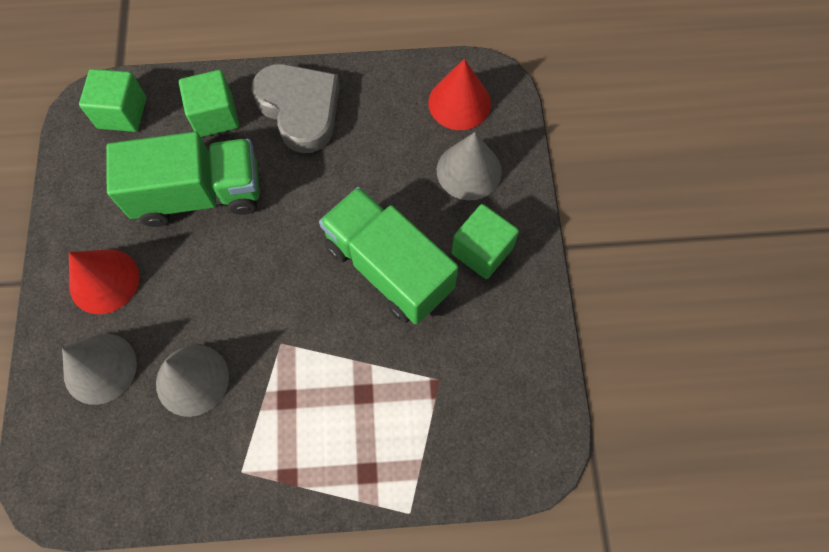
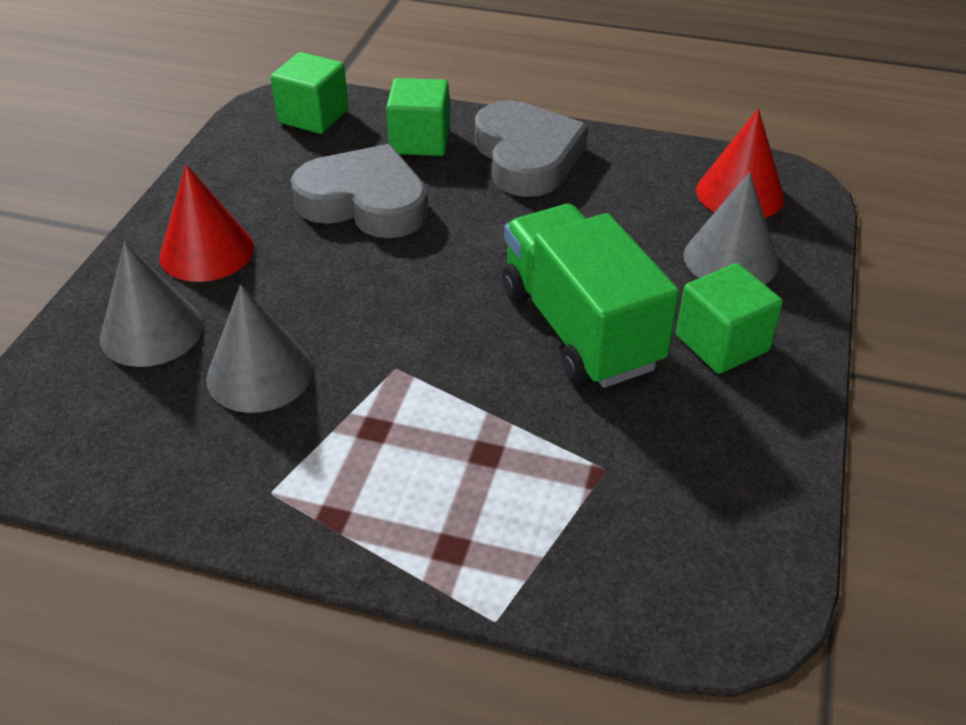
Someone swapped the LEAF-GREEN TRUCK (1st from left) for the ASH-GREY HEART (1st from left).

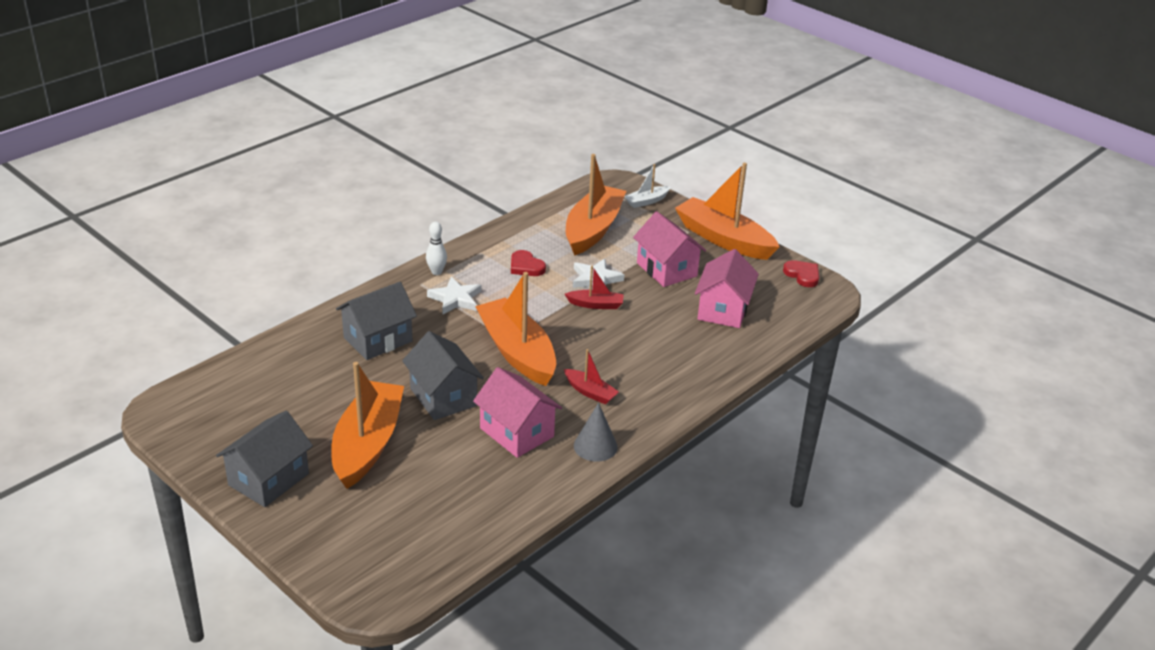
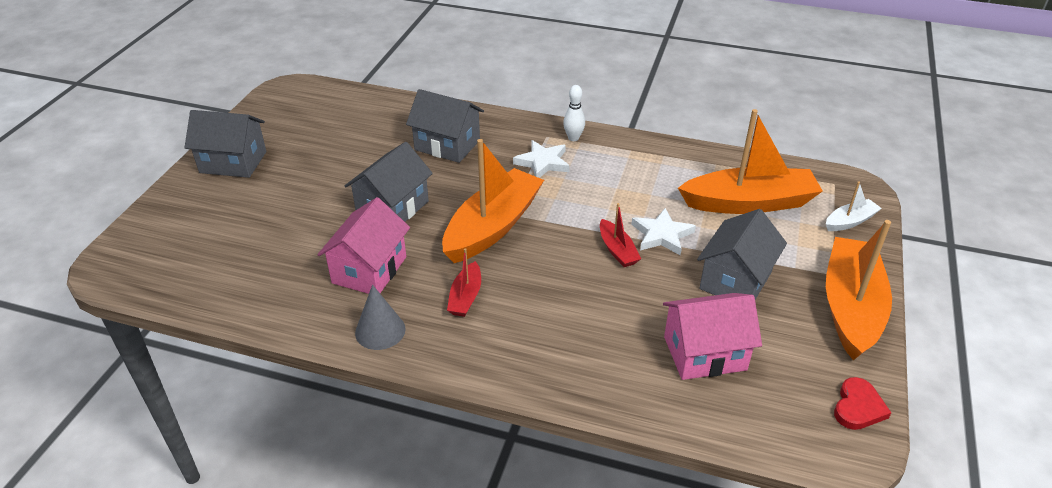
Someone took away the ORANGE SAILBOAT (1st from left).
Someone took away the RED HEART (1st from left).
Someone rotated the PURE WHITE SAILBOAT by 120 degrees clockwise.
Someone repainted the ROSY TOY HOUSE (2nd from left), which became the ASH-GREY TOY HOUSE (4th from left).

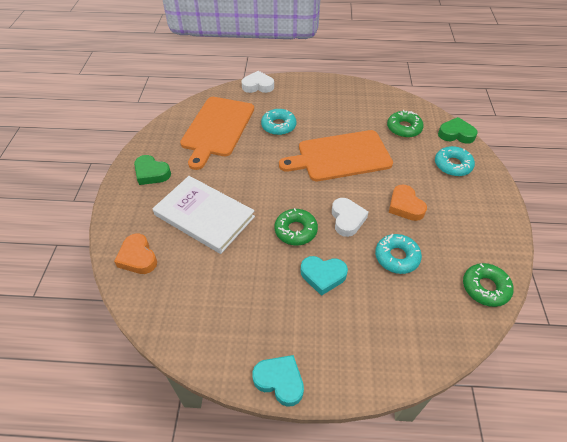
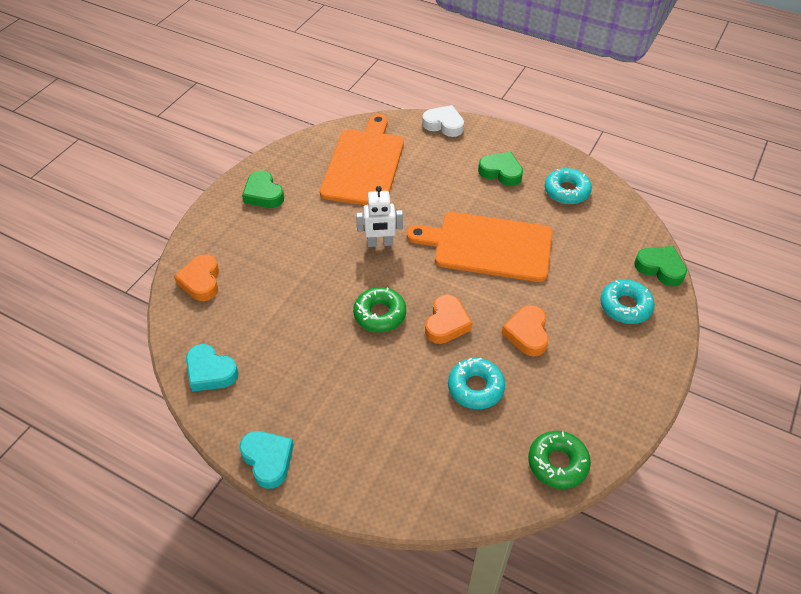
Someone took away the PURE WHITE HARDCOVER.
Someone rotated the ORANGE CHOPPING BOARD (1st from left) by 150 degrees clockwise.
Someone carried the TURQUOISE DOUGHNUT (1st from left in the first image).
Someone carried the TURQUOISE HEART (2nd from left in the first image).
Someone repainted the PURE WHITE HEART (2nd from left), which became the ORANGE HEART (2nd from left).
Someone took away the LEAF-GREEN DOUGHNUT (2nd from left).
Someone put down the PURE WHITE TOY ROBOT.
Someone put down the LEAF-GREEN HEART (2nd from left).

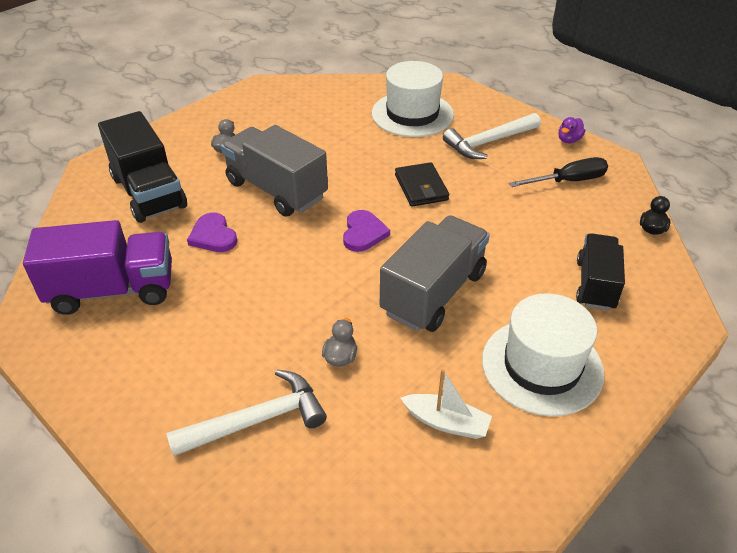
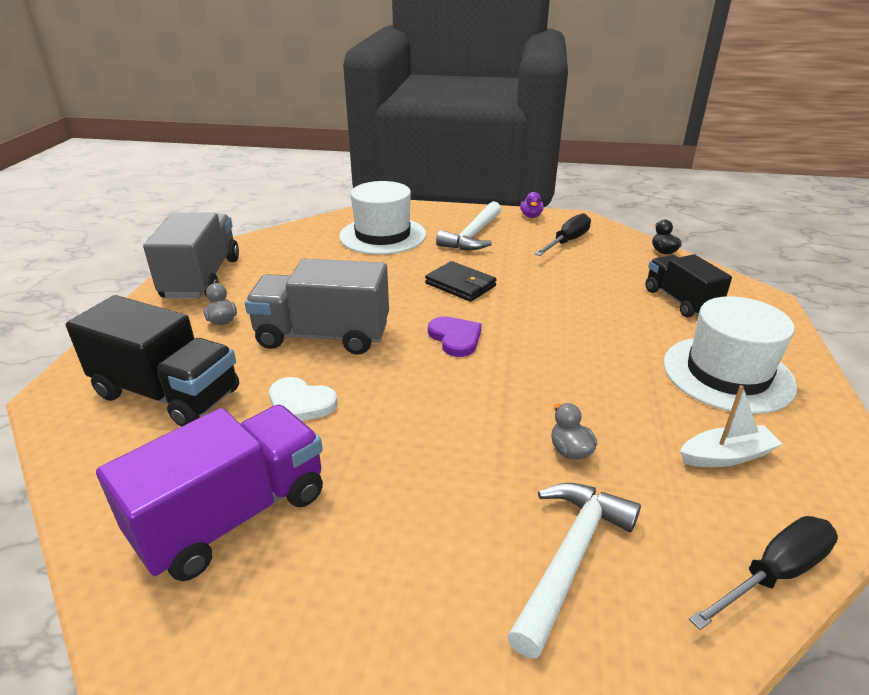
Someone repainted the VIOLET HEART (1st from left), which became the PURE WHITE HEART.
Someone carried the ASH-GREY TRUCK (2nd from left in the first image).
Someone put down the BLACK FLAT SCREWDRIVER (2nd from left).

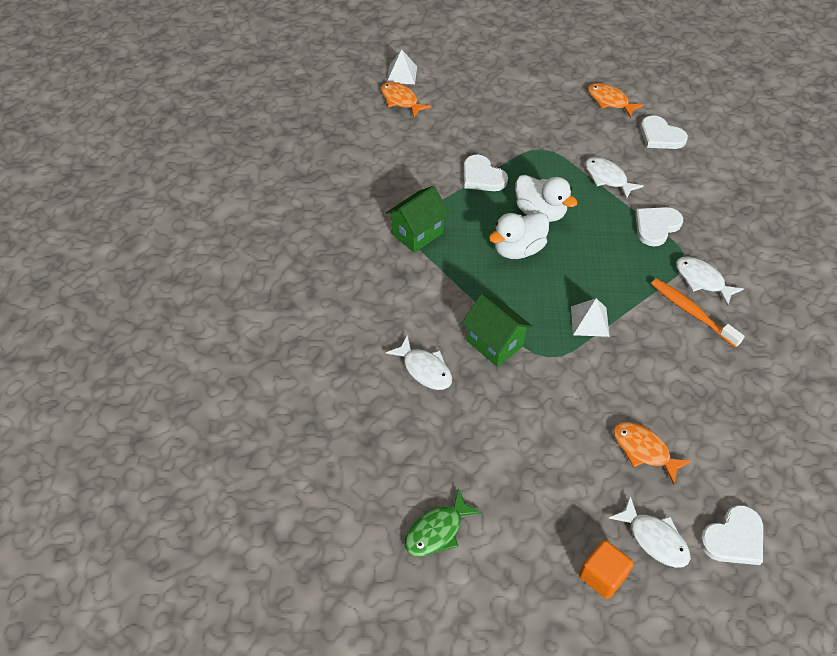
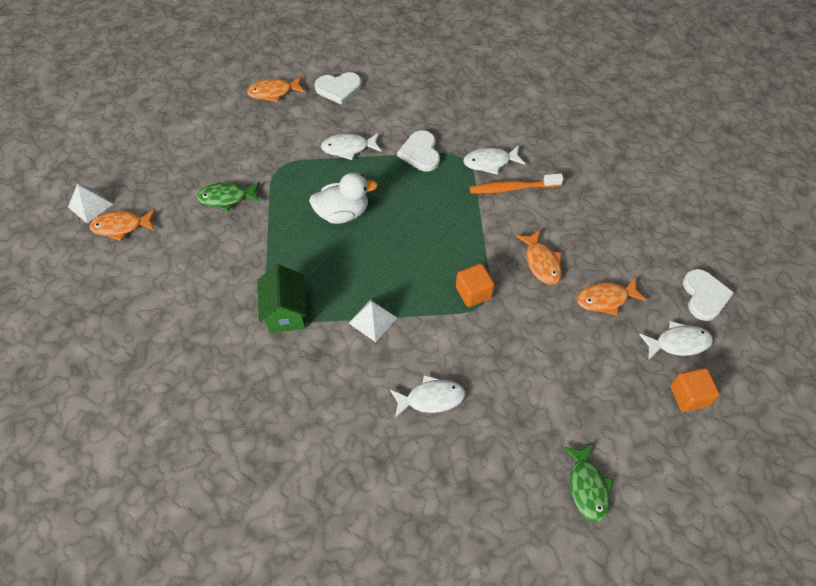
Someone took away the LEAF-GREEN TOY HOUSE (2nd from left).
Someone took away the PURE WHITE HEART (1st from left).
Someone took away the PURE WHITE RUBBER DUCK (1st from left).
Someone carried the PURE WHITE SOLID PYRAMID (2nd from left).
Someone put down the LEAF-GREEN TOY FISH (1st from left).
Someone put down the ORANGE SOLID CUBE (1st from left).
Someone put down the ORANGE TOY FISH (3rd from left).

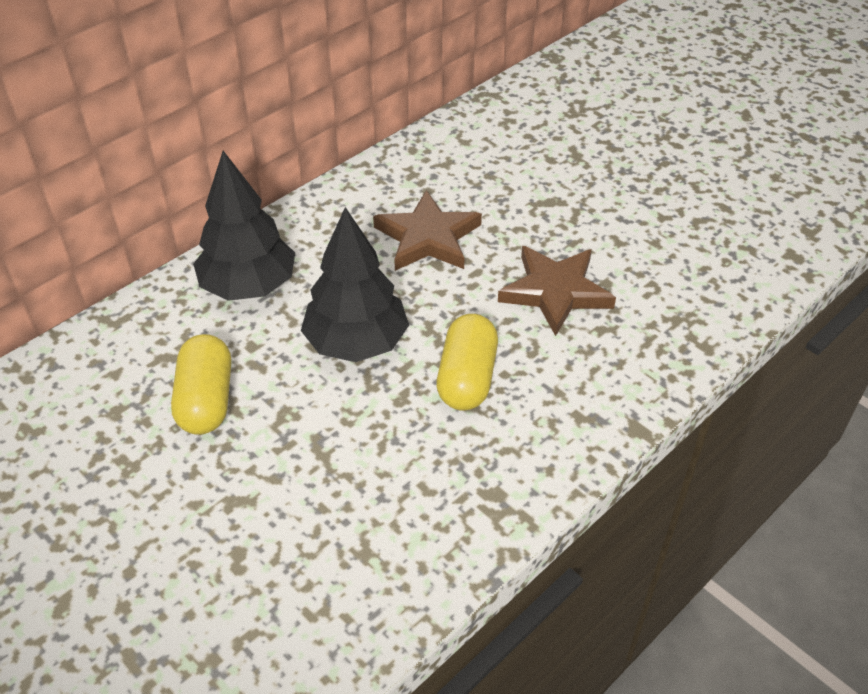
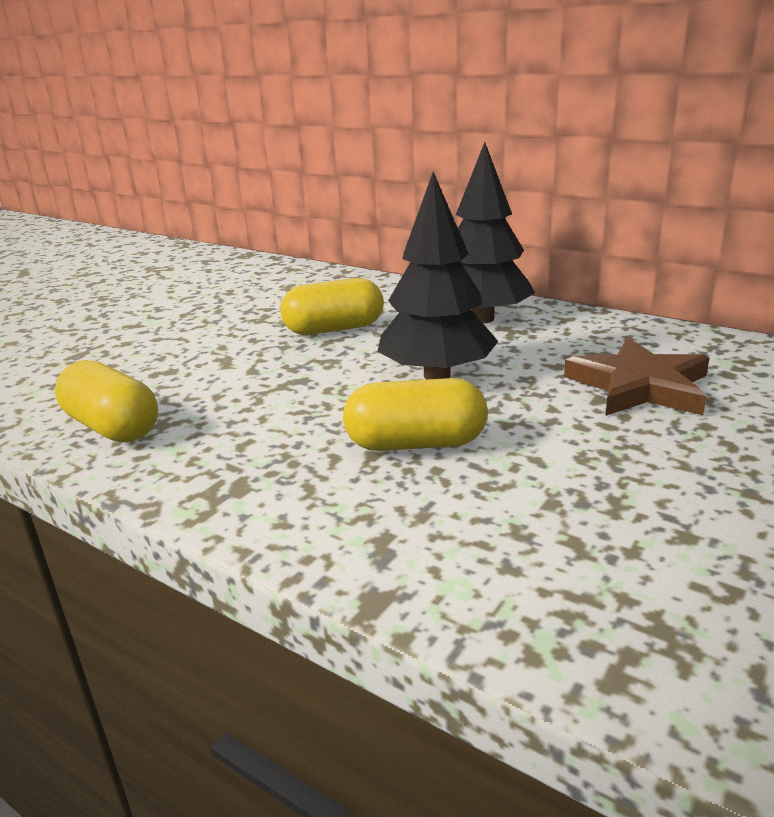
Someone took away the DARK BROWN STAR (2nd from left).
Someone put down the YELLOW PILL SHAPE (1st from left).

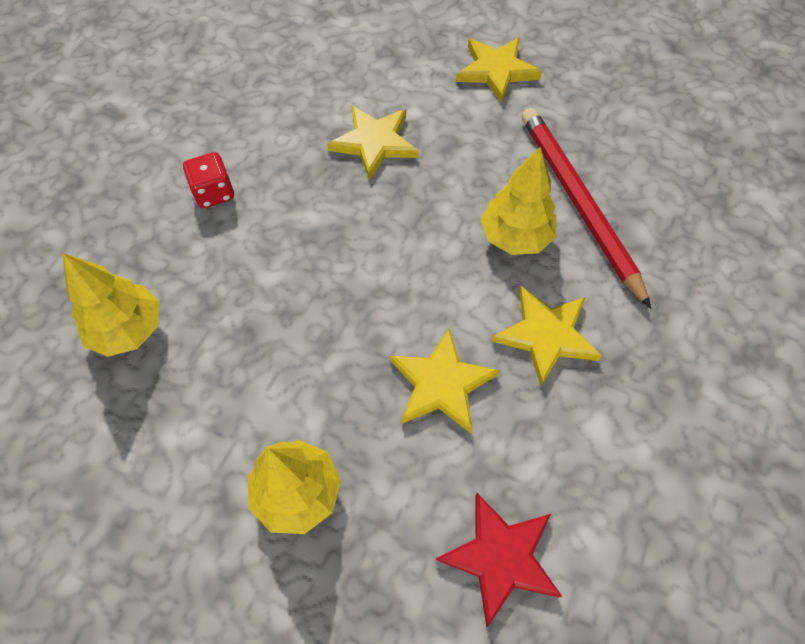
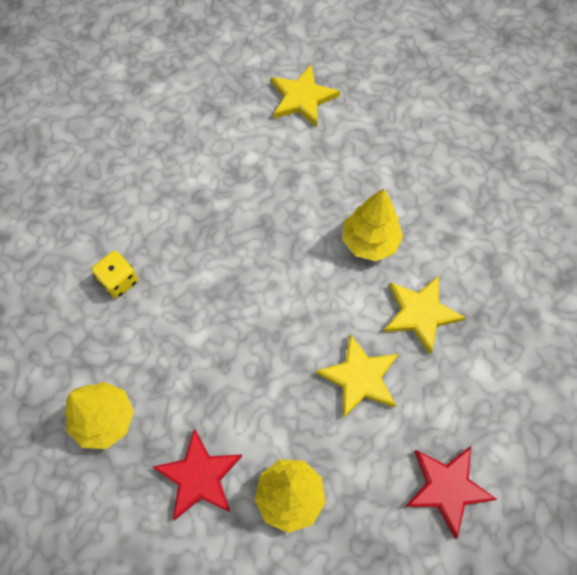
Someone repainted the RED GAME DIE, which became the YELLOW GAME DIE.
Someone took away the YELLOW STAR (1st from left).
Someone took away the RED WOODEN PENCIL.
Someone put down the RED STAR (1st from left).

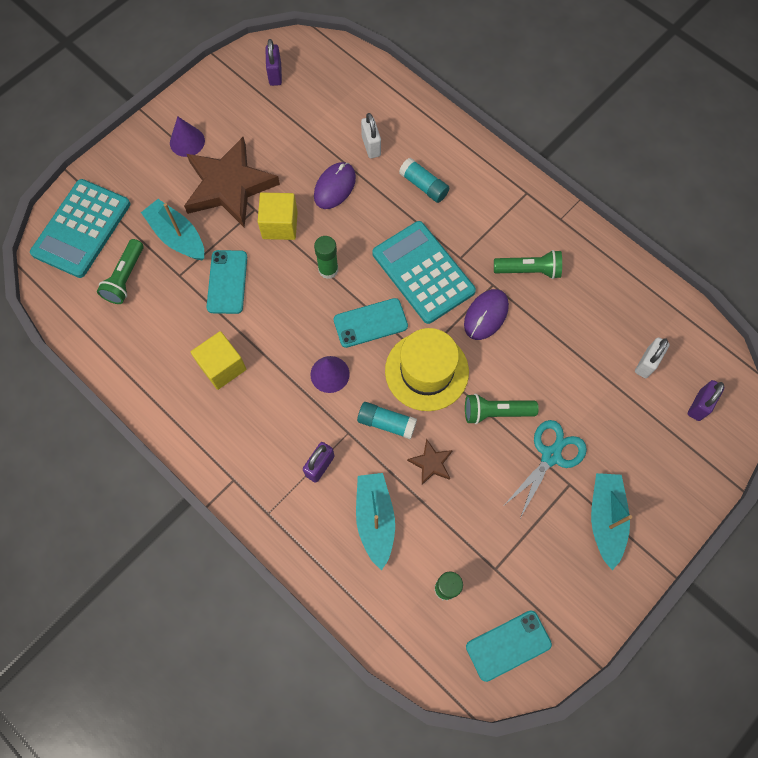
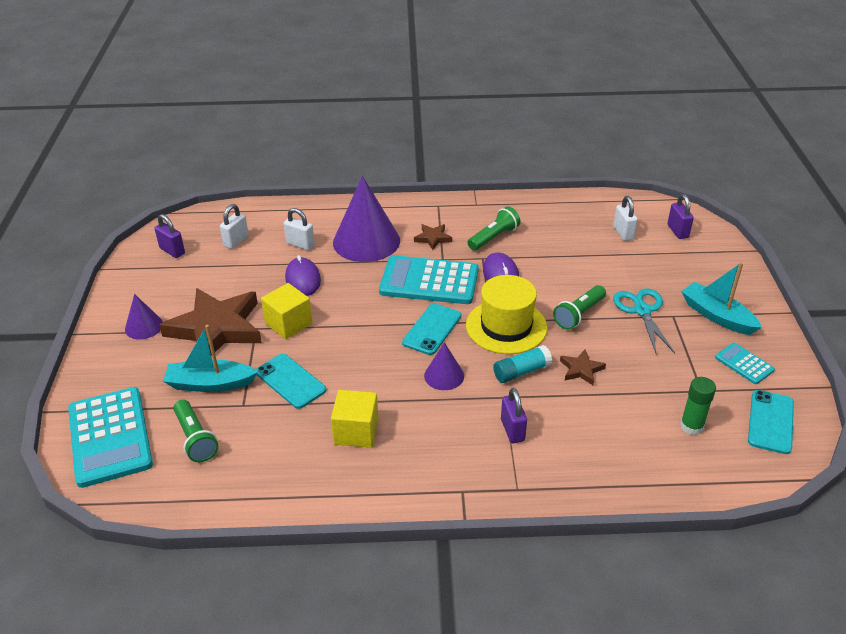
Someone took away the LEAF-GREEN STICK OF GLUE (1st from left).
Someone took away the TURQUOISE SAILBOAT (2nd from left).
Someone swapped the TURQUOISE STICK OF GLUE (2nd from left) for the VIOLET CONE SHAPE (2nd from left).
Someone put down the PURE WHITE SMALL LOCK (1st from left).
Someone put down the DARK BROWN STAR (2nd from left).
Someone put down the TURQUOISE ADDING MACHINE (3rd from left).

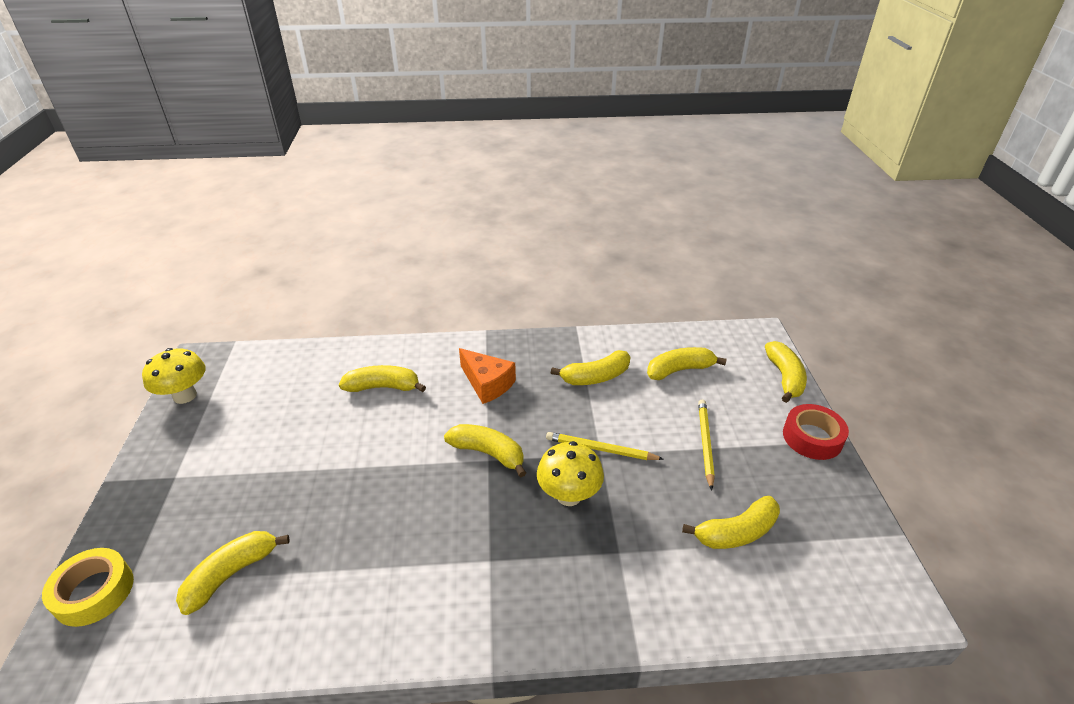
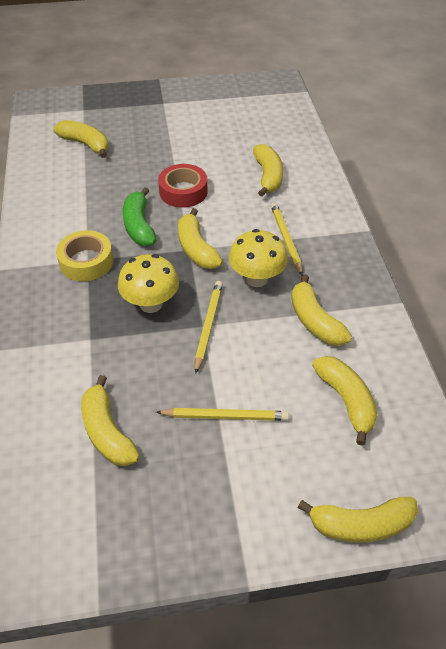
Someone carried the YELLOW ROLL OF TAPE.
Someone carried the YELLOW TOADSTOOL (1st from left in the first image).
Someone rotated the YELLOW BANANA FRUIT (3rd from left) by 135 degrees clockwise.
Someone swapped the ORANGE CHEESE WEDGE for the YELLOW WOODEN PENCIL (3rd from left).
Someone carried the RED ROLL OF TAPE.
Someone put down the LEAF-GREEN BANANA FRUIT.

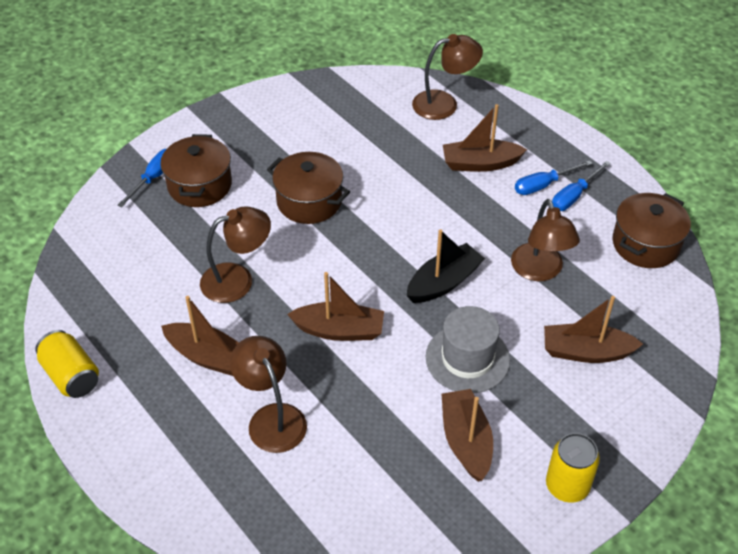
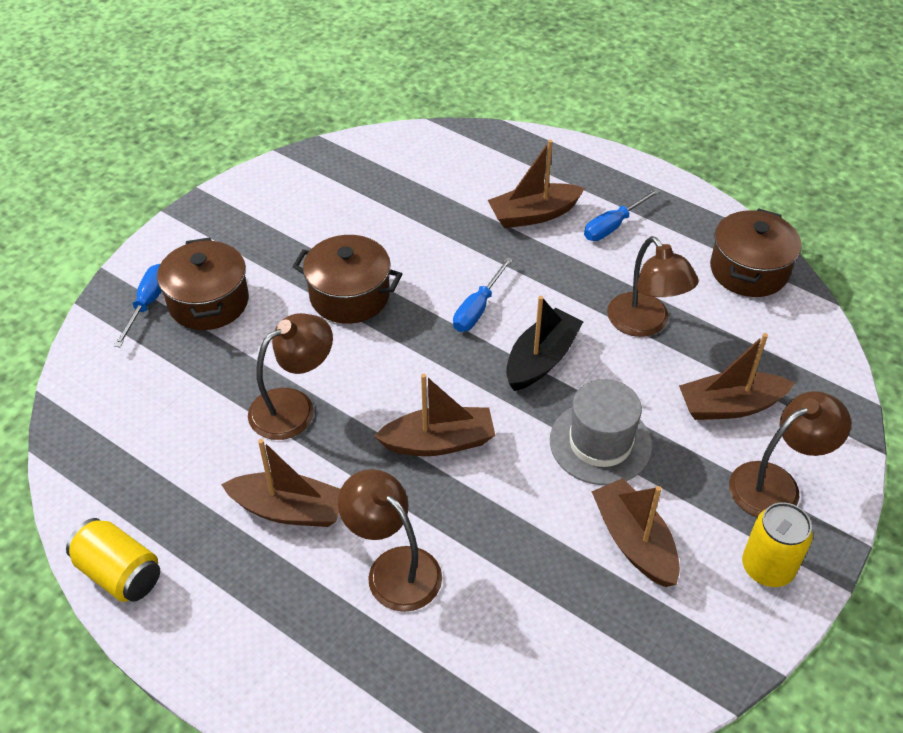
Someone carried the DARK BROWN LAMP (3rd from left in the first image).
Someone carried the COBALT FLAT SCREWDRIVER (3rd from left in the first image).

